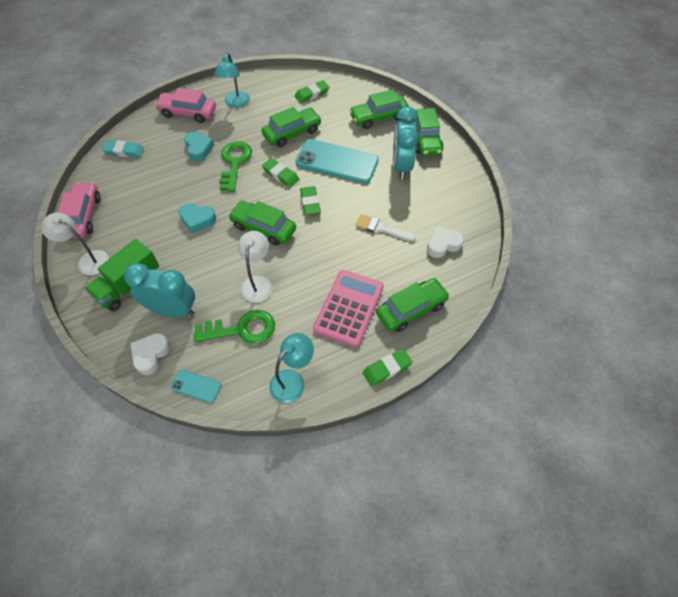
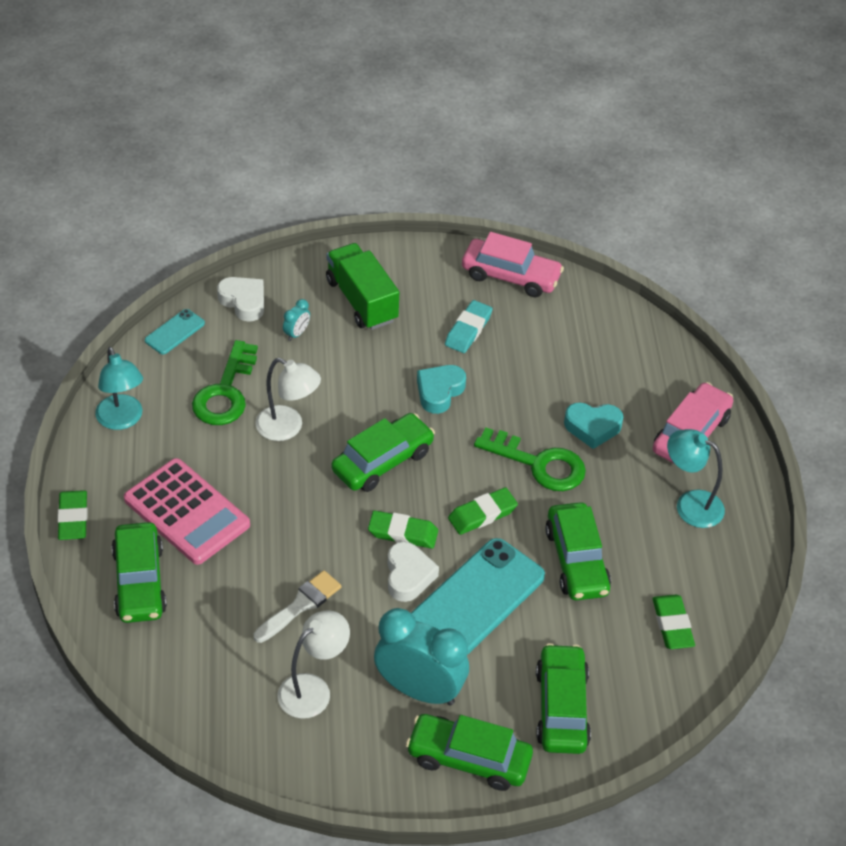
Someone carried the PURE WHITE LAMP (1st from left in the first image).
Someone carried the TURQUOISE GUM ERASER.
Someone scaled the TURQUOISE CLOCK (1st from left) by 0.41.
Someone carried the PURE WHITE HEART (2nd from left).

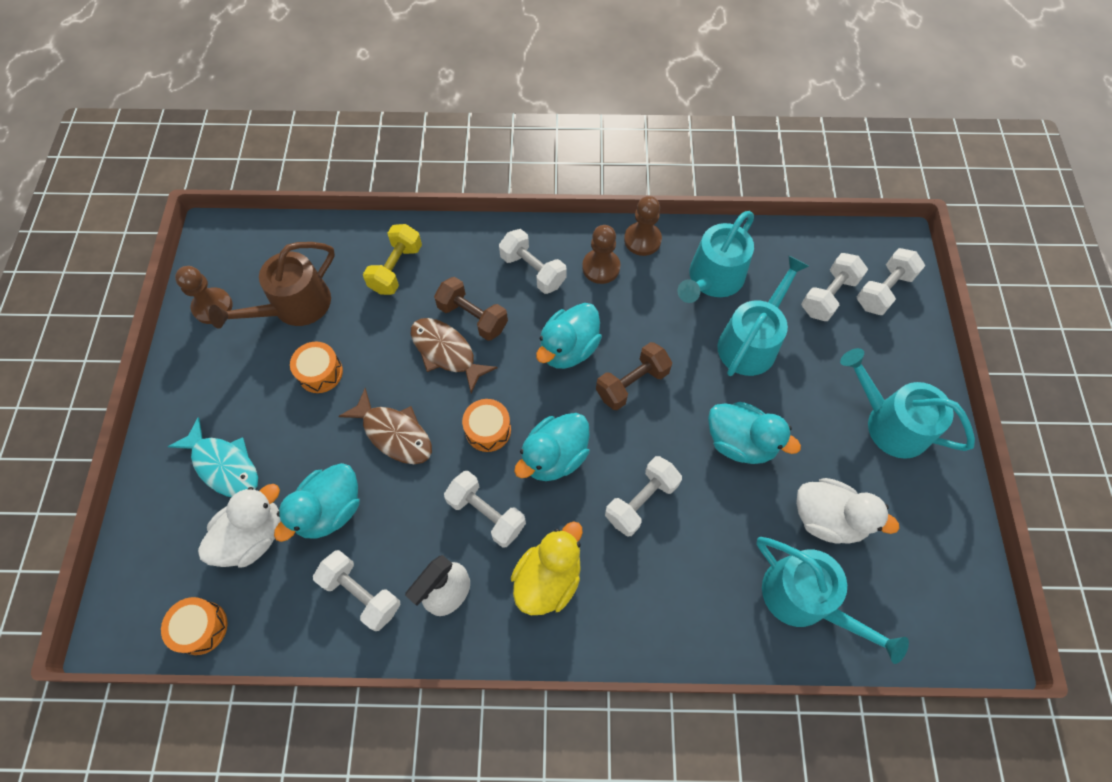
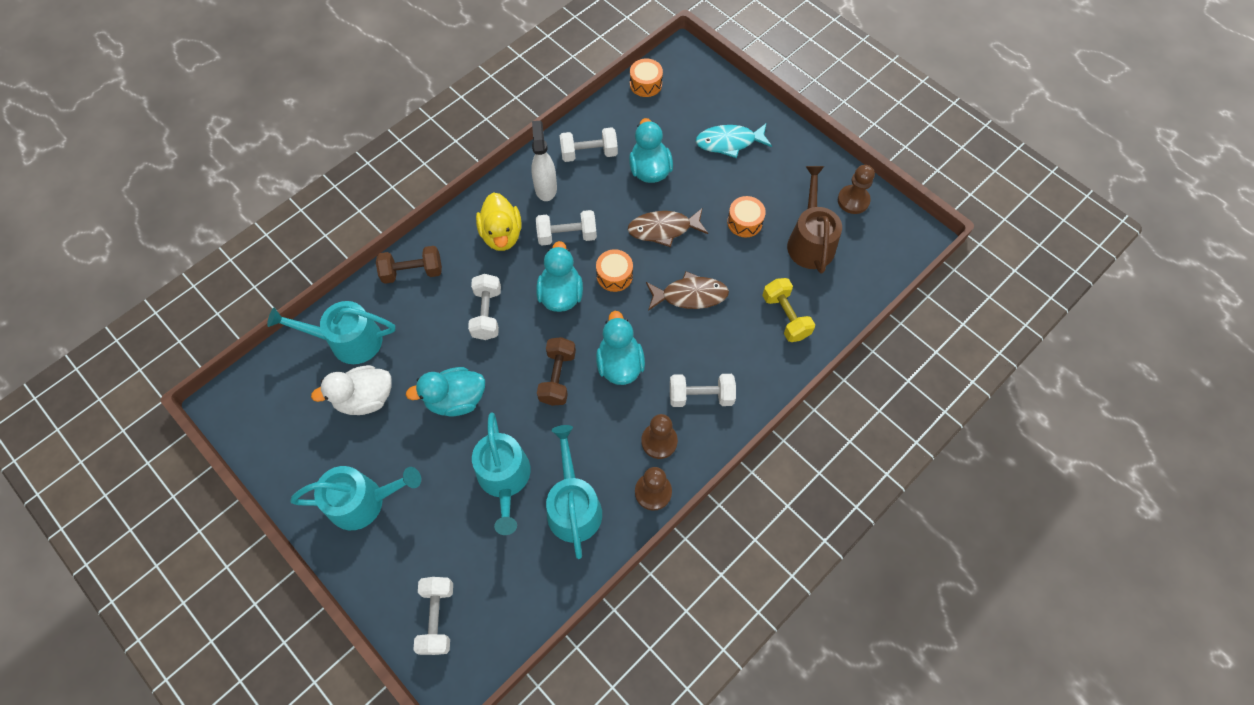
Someone took away the PURE WHITE RUBBER DUCK (1st from left).
Someone carried the DARK BROWN DUMBBELL (1st from left).
Someone took away the PURE WHITE DUMBBELL (5th from left).

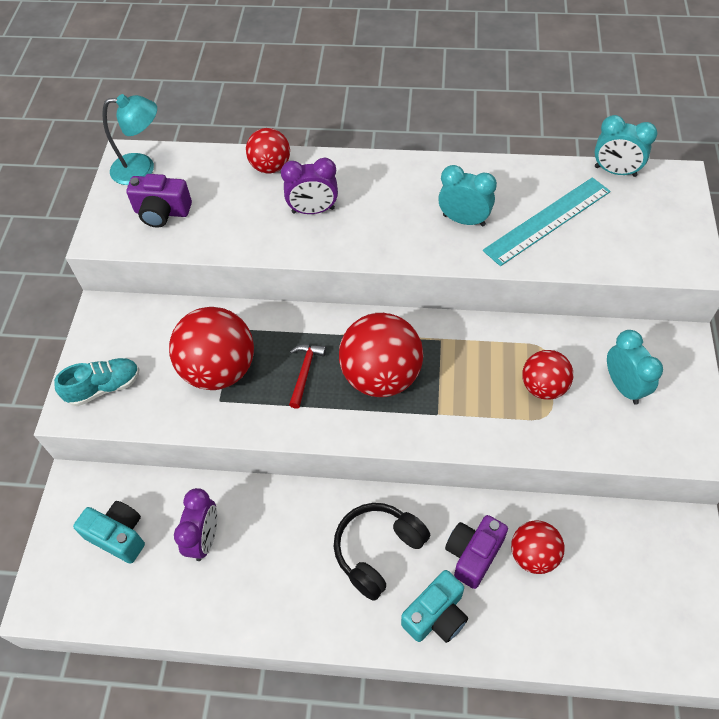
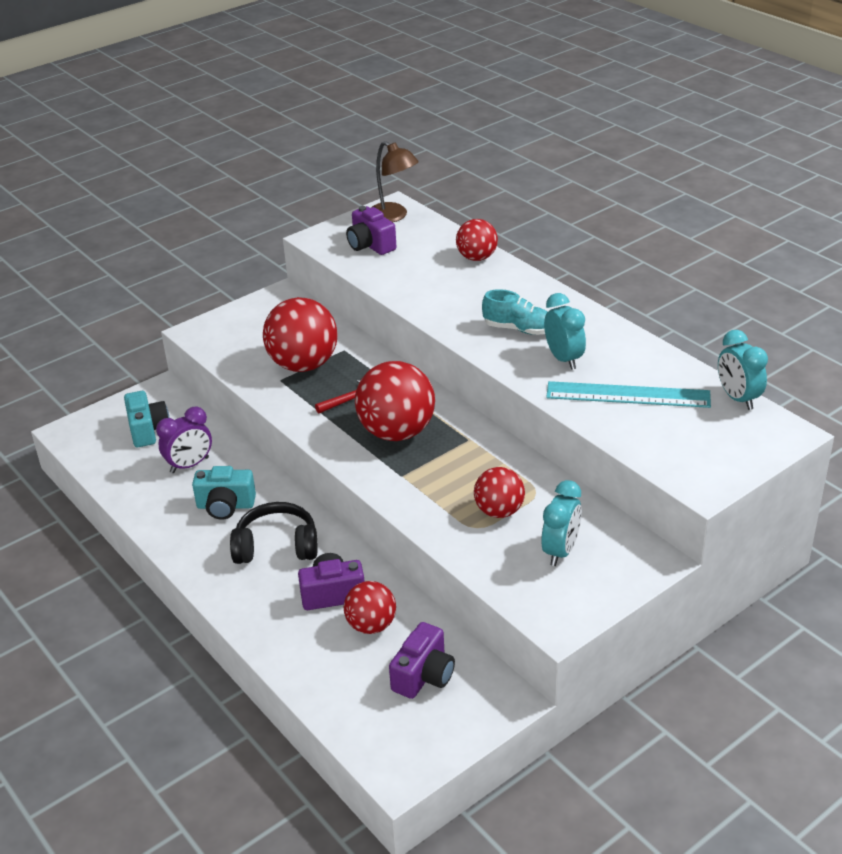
Someone carried the TURQUOISE LACE-UP SHOE.
Someone repainted the TURQUOISE LAMP, which became the DARK BROWN LAMP.
Someone took away the VIOLET CLOCK (2nd from left).
Someone carried the TURQUOISE CAMERA (2nd from left).
Someone put down the VIOLET CAMERA (3rd from left).

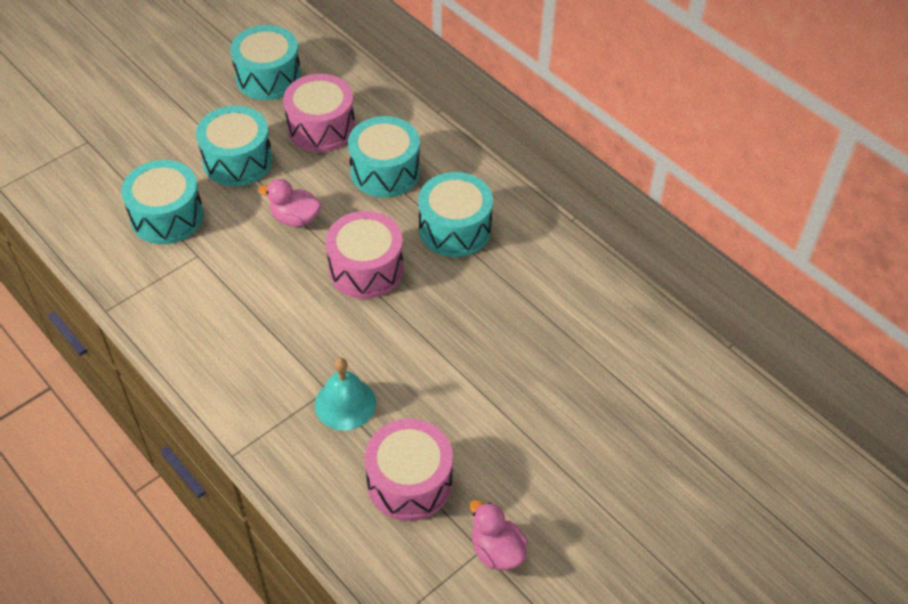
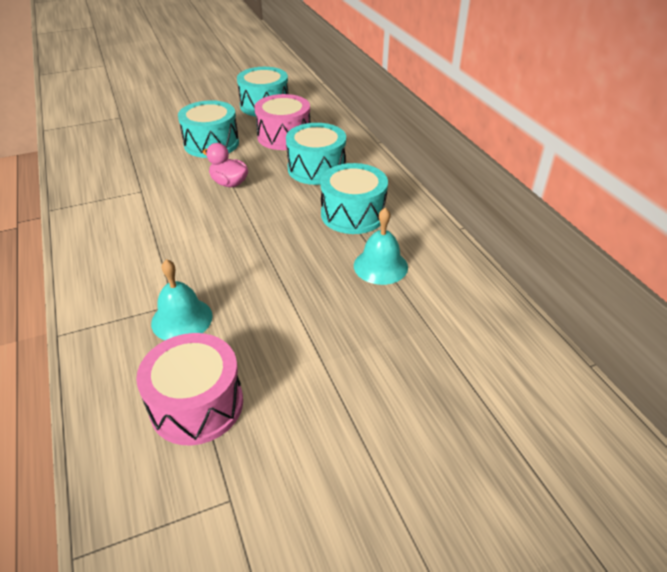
Someone took away the TURQUOISE TOY DRUM (1st from left).
Someone took away the ROSY TOY DRUM (2nd from left).
Someone took away the ROSY RUBBER DUCK (2nd from left).
Someone put down the TURQUOISE SCHOOL BELL (2nd from left).

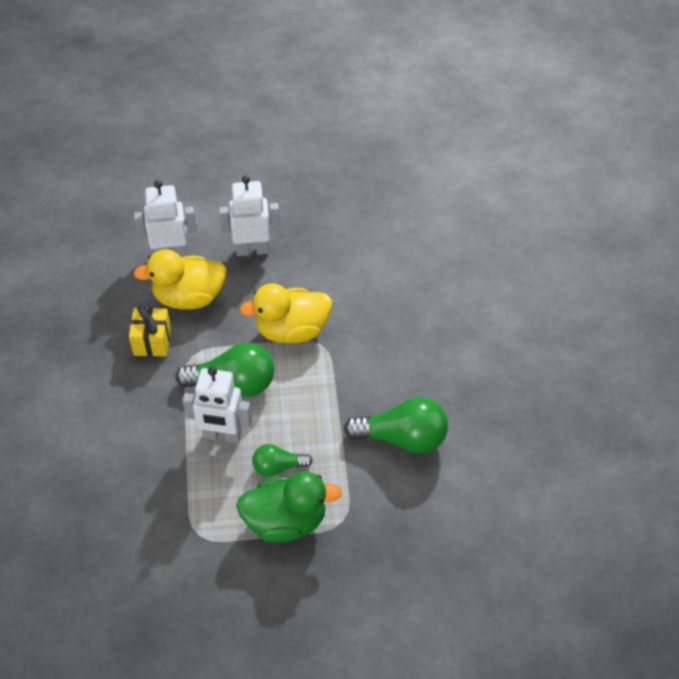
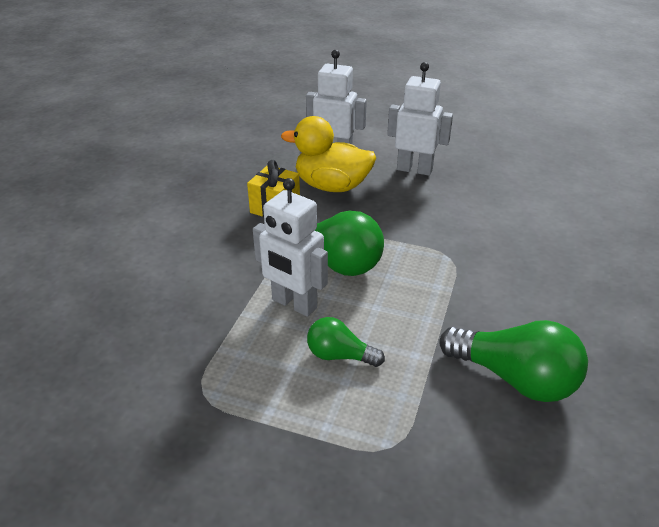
Someone took away the LEAF-GREEN RUBBER DUCK.
Someone took away the YELLOW RUBBER DUCK (2nd from left).

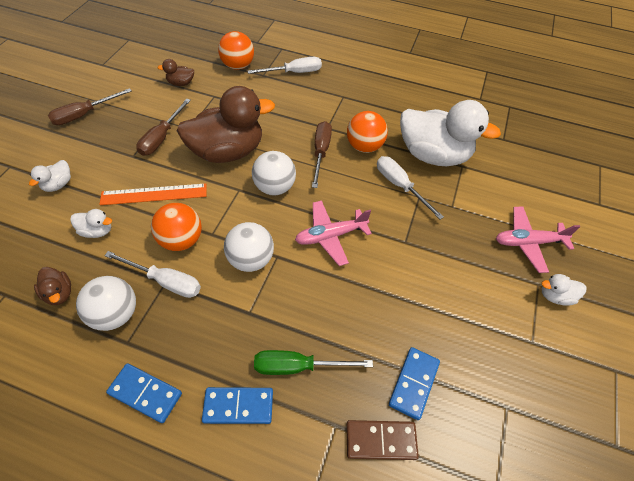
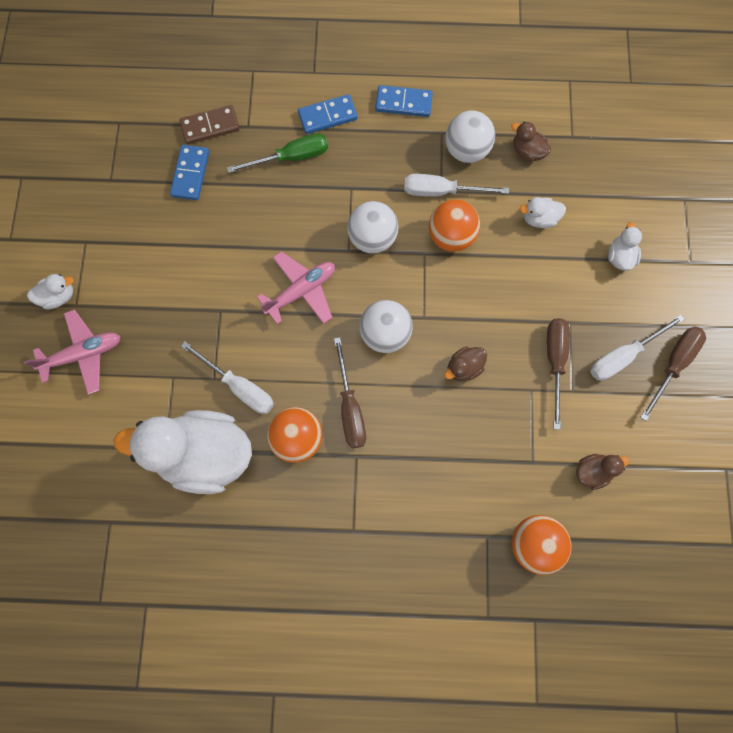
Someone took away the ORANGE RULER.
Someone scaled the DARK BROWN RUBBER DUCK (3rd from left in the first image) by 0.42.
Someone carried the PURE WHITE FLAT SCREWDRIVER (2nd from left in the first image).

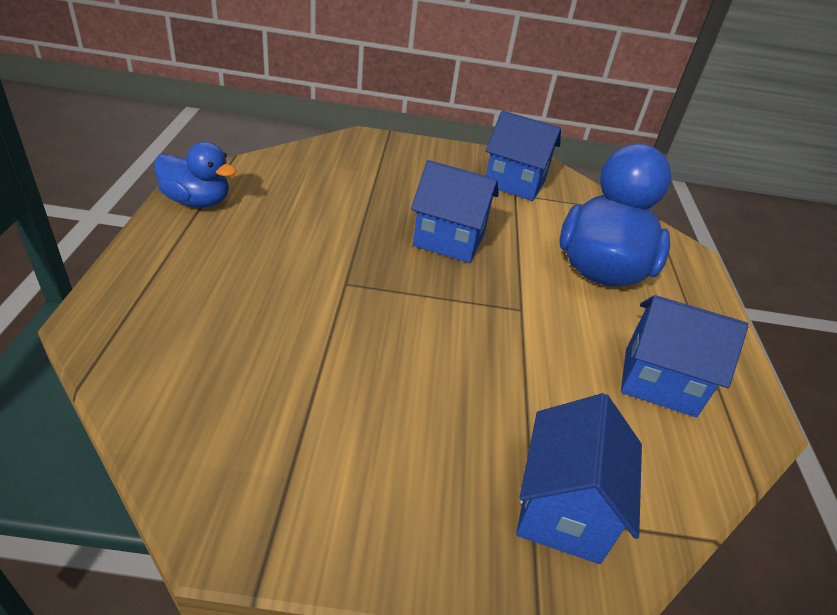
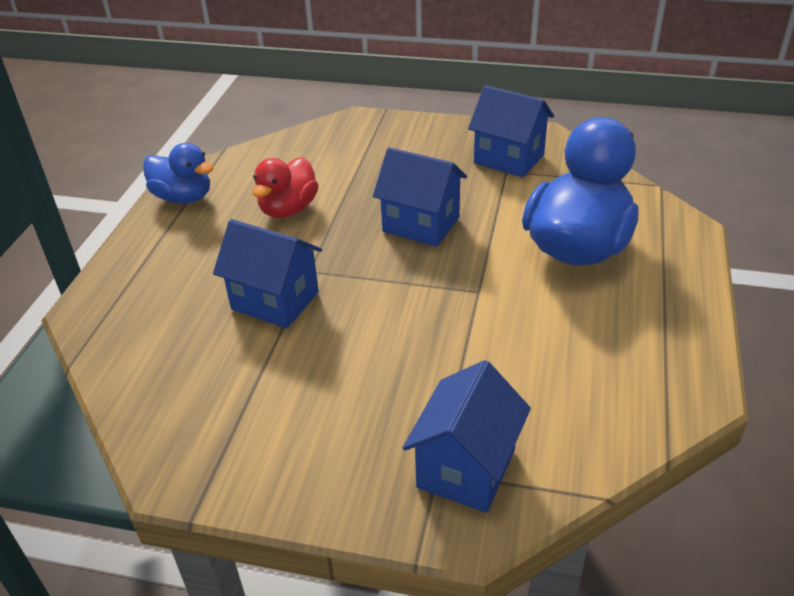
Someone carried the COBALT TOY HOUSE (4th from left in the first image).
Someone put down the RED RUBBER DUCK.

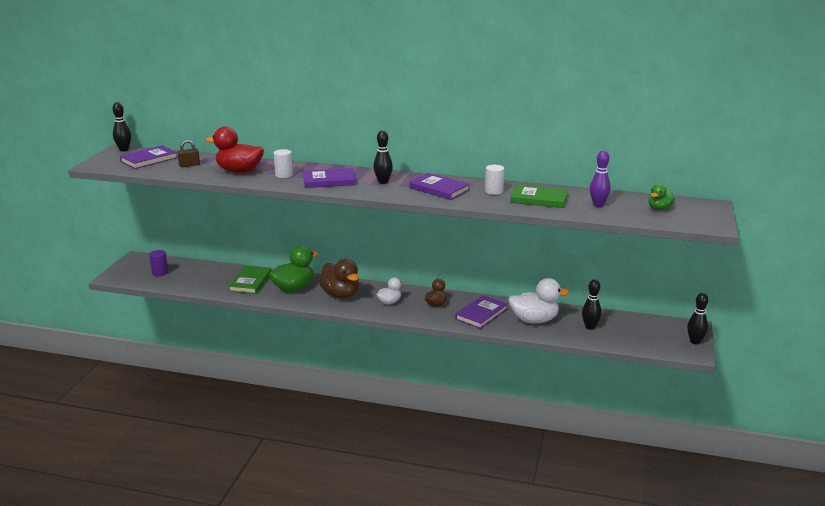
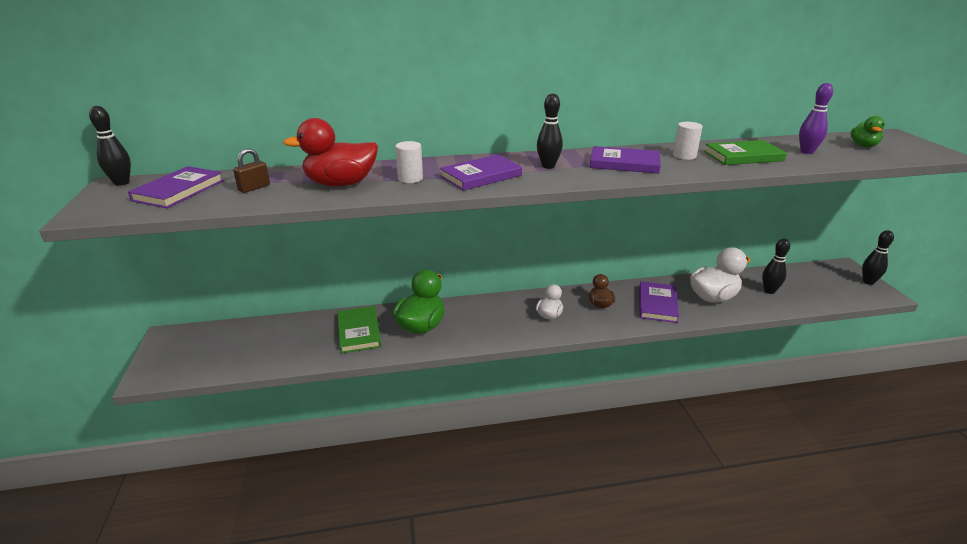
Someone took away the VIOLET CYLINDER.
Someone took away the DARK BROWN RUBBER DUCK (1st from left).

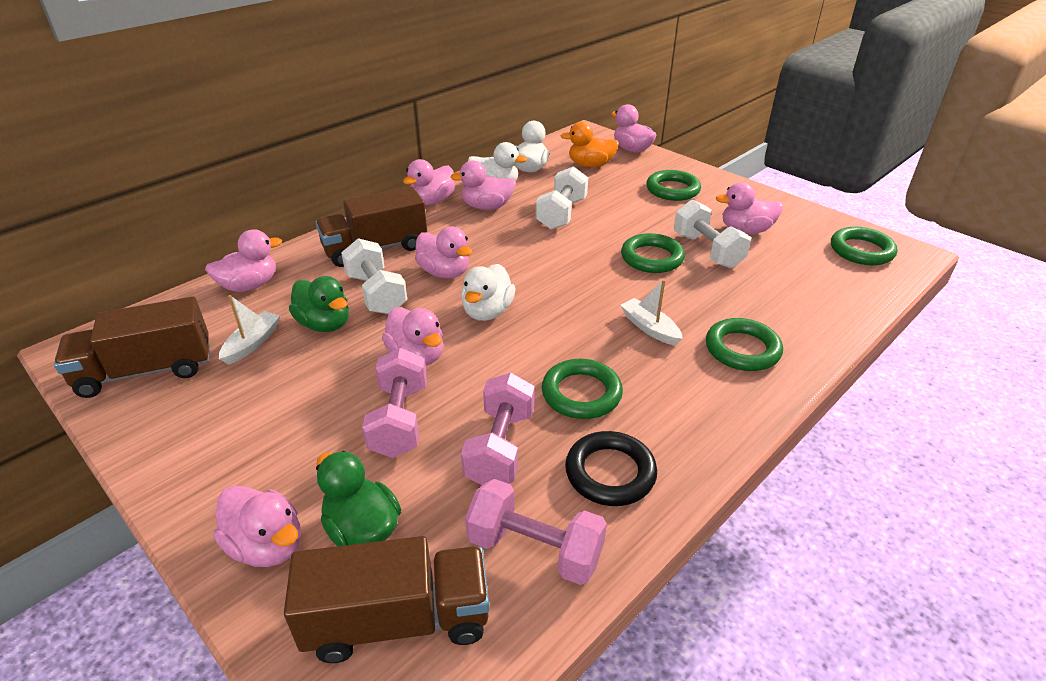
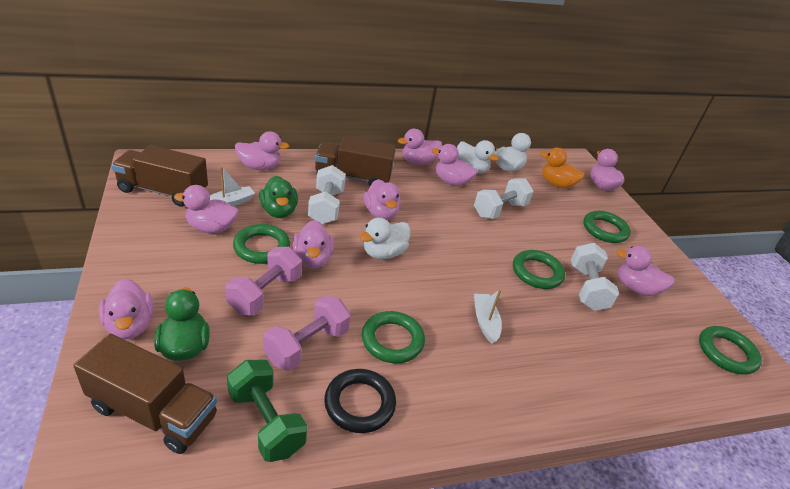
Someone repainted the ROSY DUMBBELL (3rd from left), which became the LEAF-GREEN DUMBBELL.
Someone carried the LEAF-GREEN HOOP (4th from left in the first image).
Someone put down the ROSY RUBBER DUCK (2nd from left).

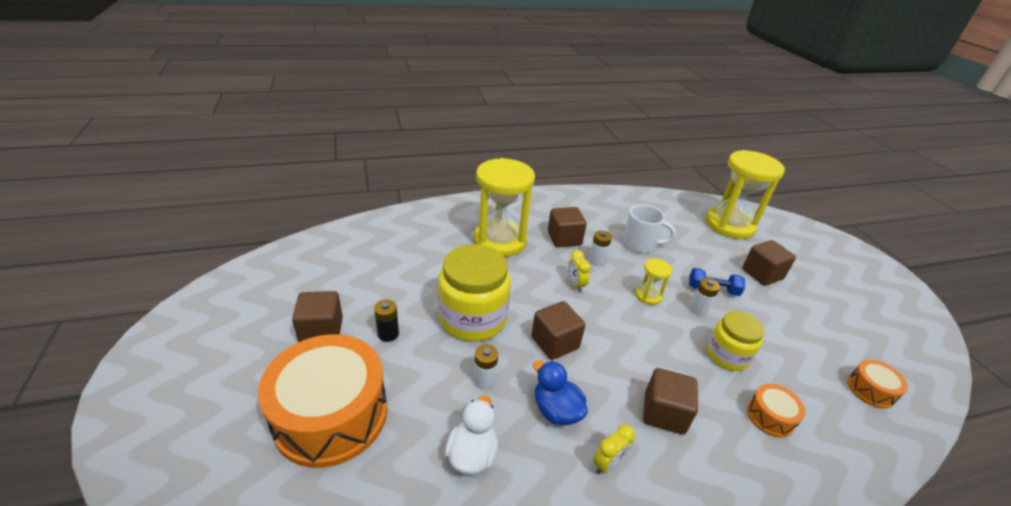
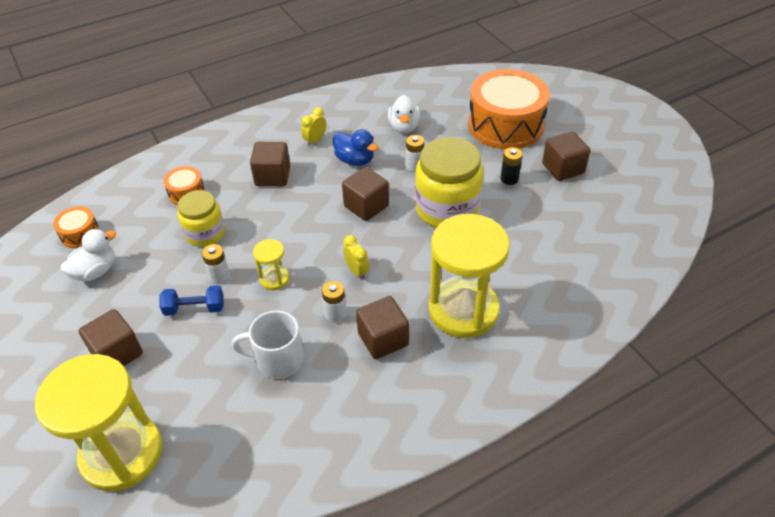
Someone put down the PURE WHITE RUBBER DUCK (1st from left).

